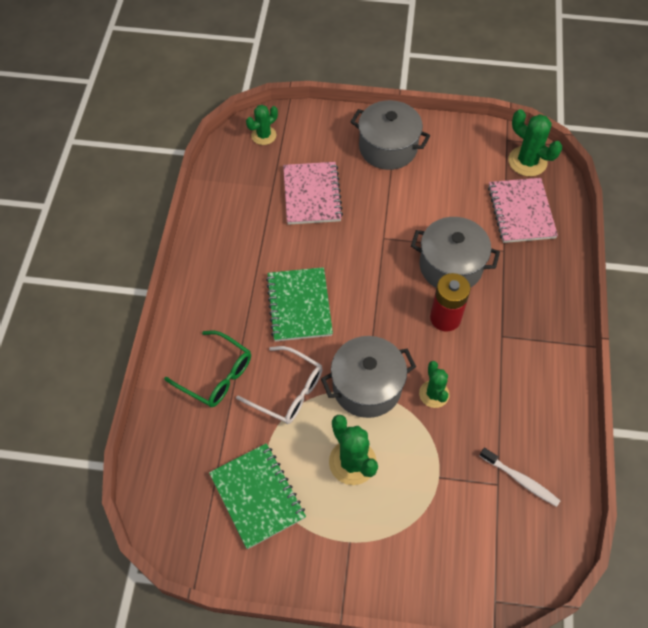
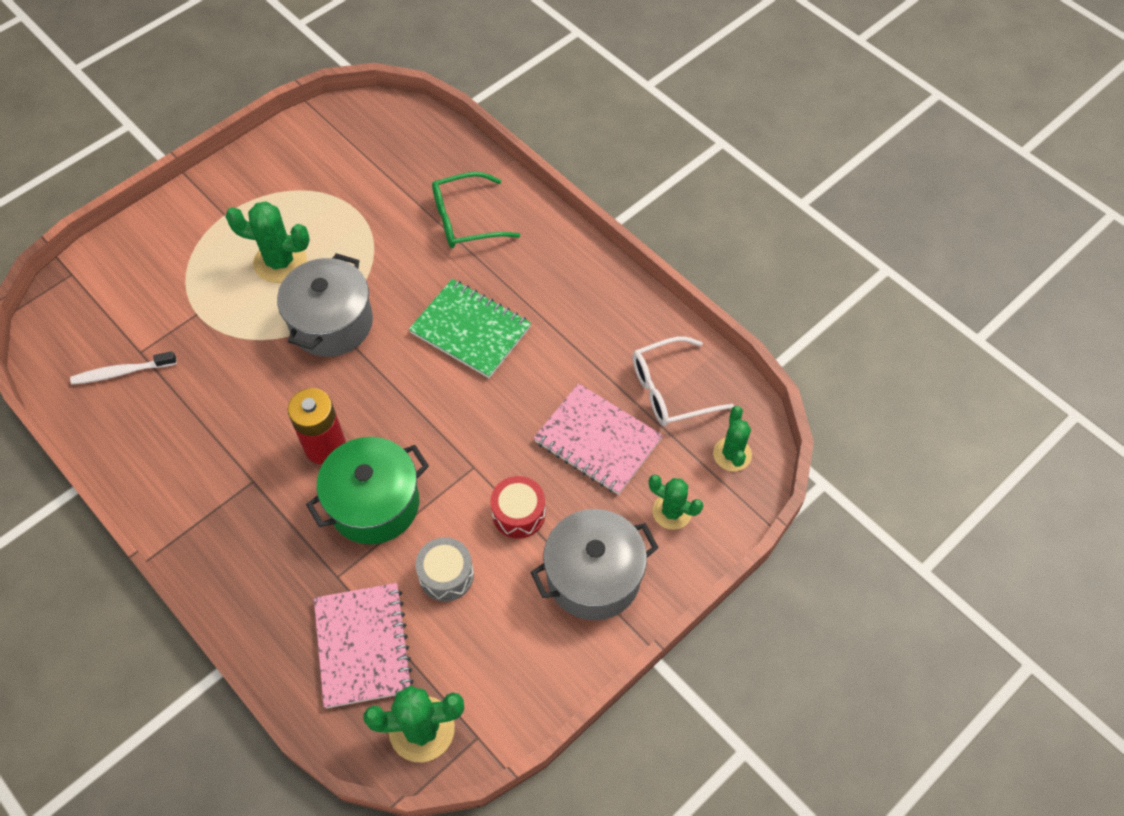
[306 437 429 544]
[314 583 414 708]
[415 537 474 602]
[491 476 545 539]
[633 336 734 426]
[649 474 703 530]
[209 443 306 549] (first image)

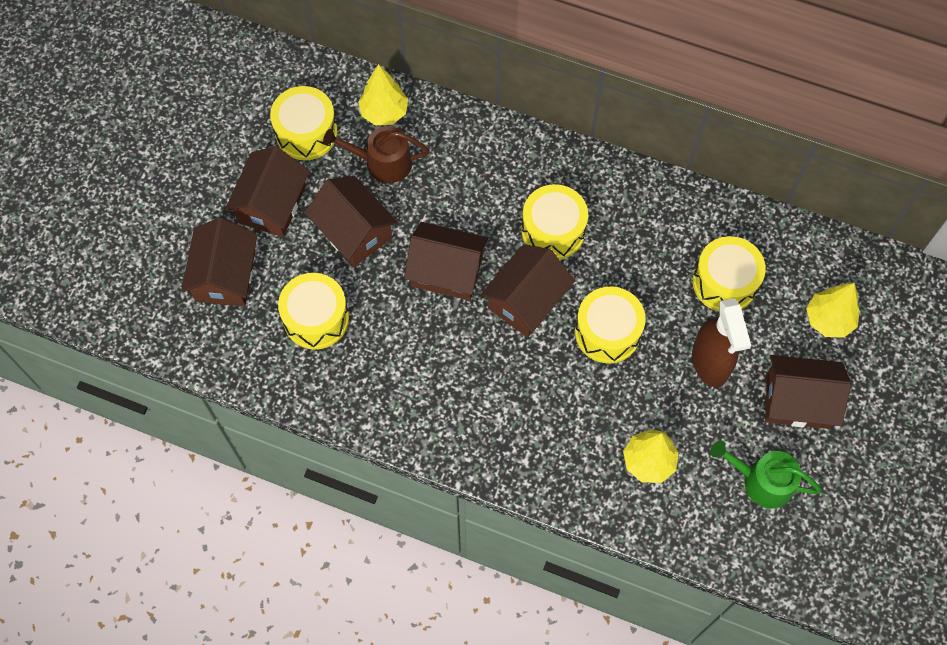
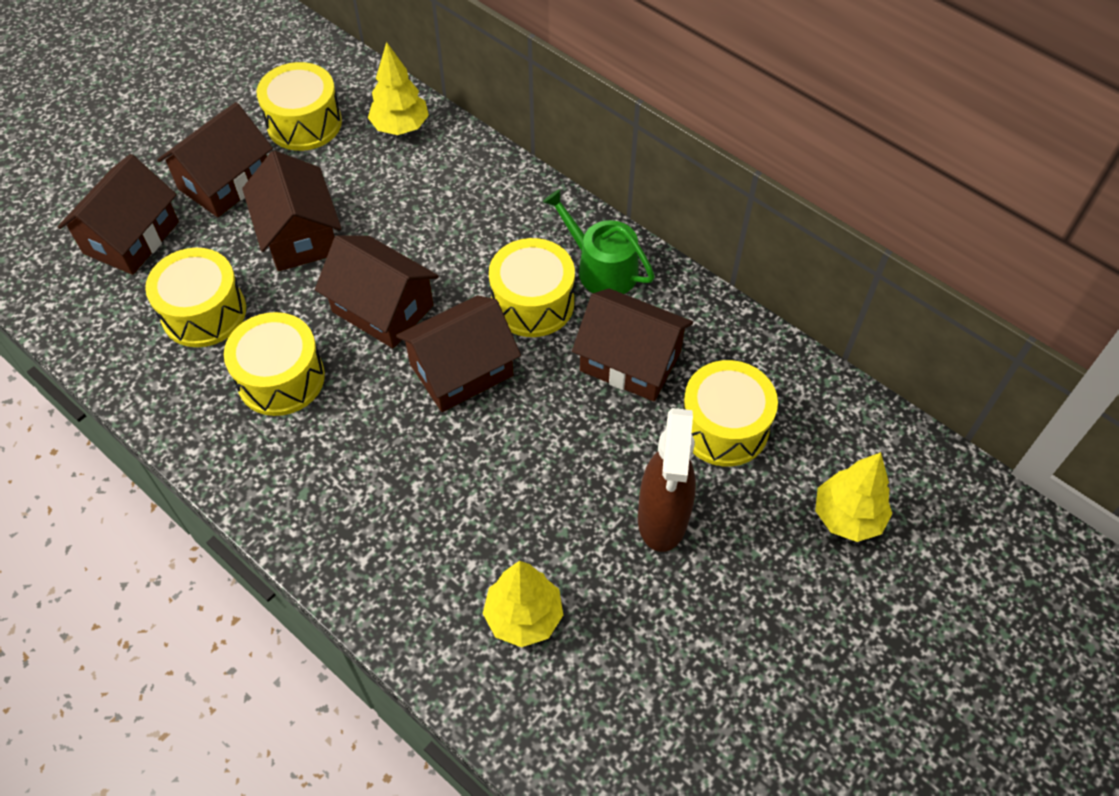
[224 312 325 416]
[543 189 655 294]
[572 289 693 401]
[323 126 430 183] (first image)

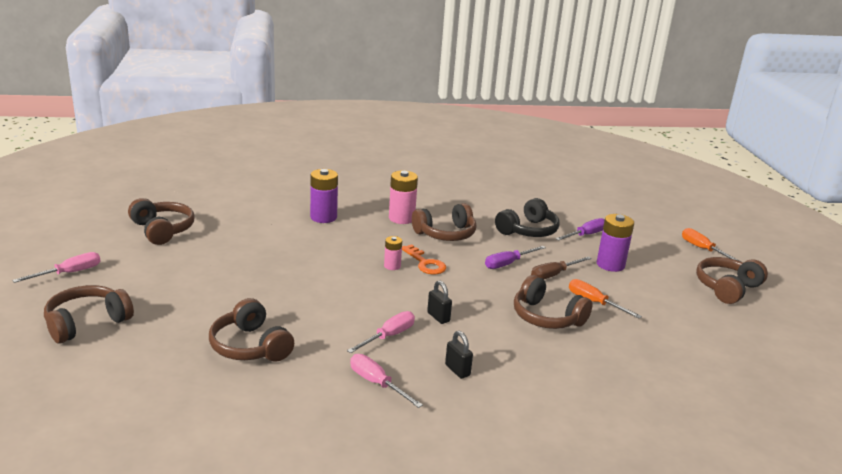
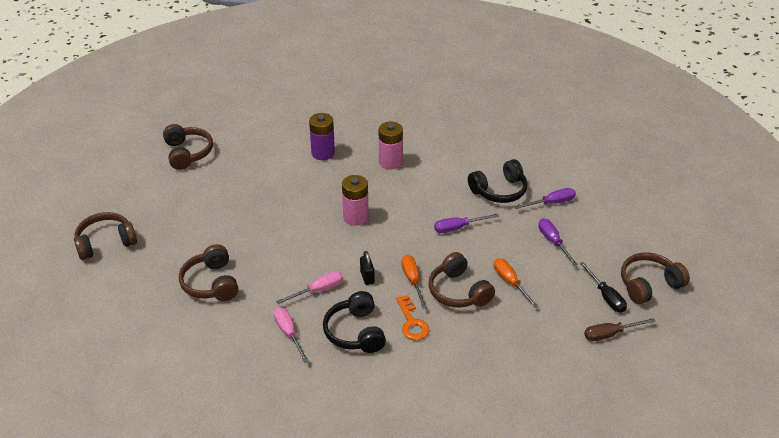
[323 291 386 353]
[342 175 369 225]
[396 295 429 340]
[401 255 427 308]
[538 218 578 266]
[580 262 627 313]
[584 318 656 341]
[12 252 100 283] (first image)
[412 203 477 241] (first image)

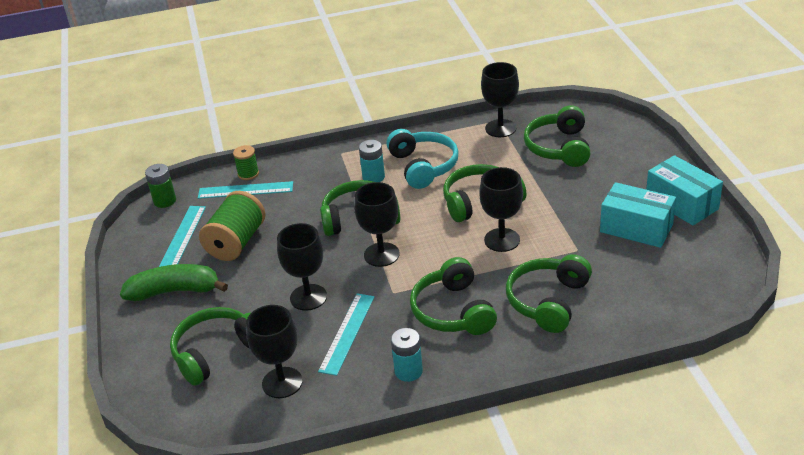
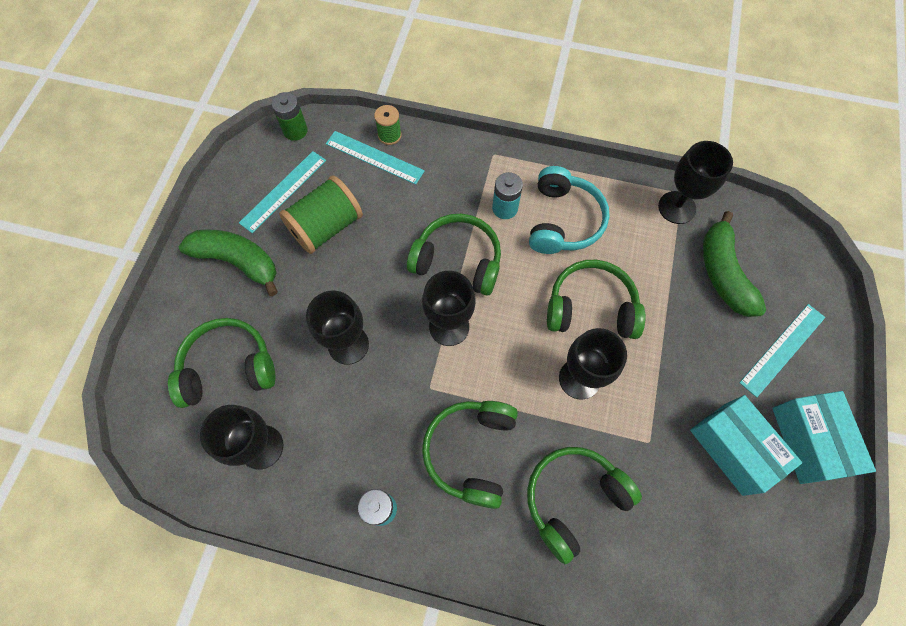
[703 211 766 317]
[739 304 825 397]

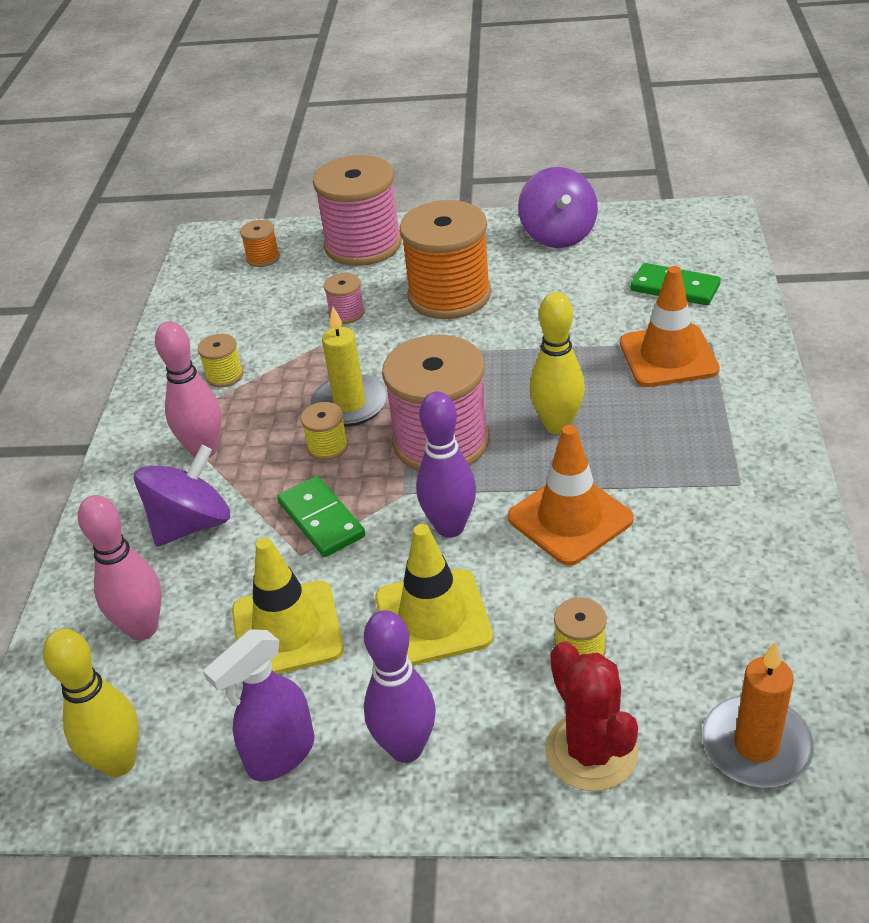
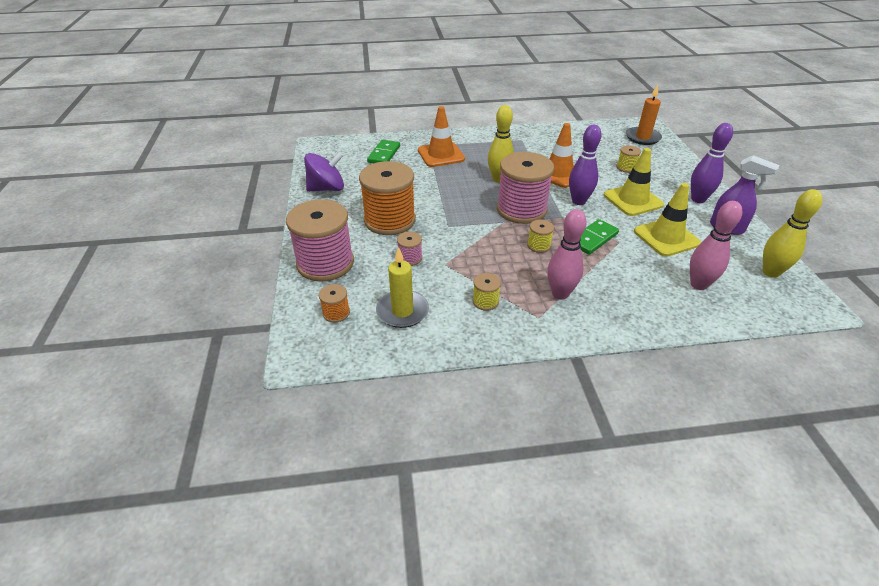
[376 247 429 328]
[134 445 230 547] (first image)
[545 641 639 791] (first image)

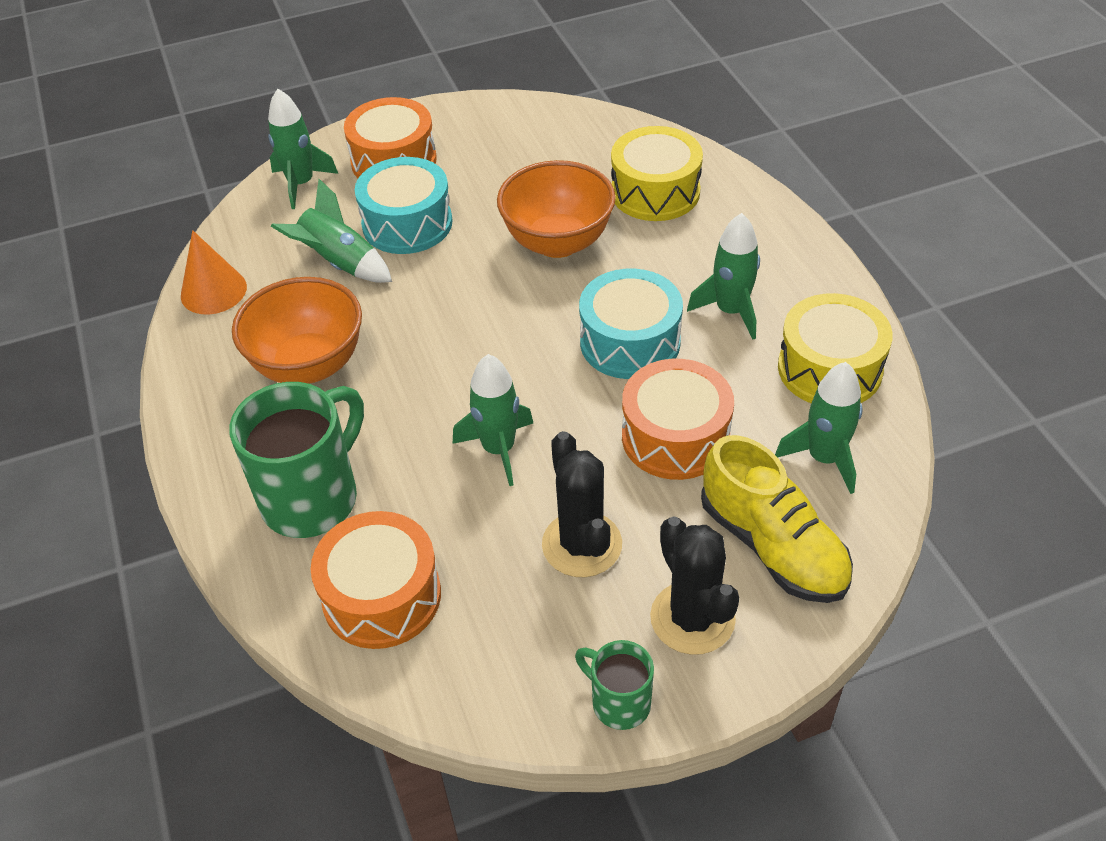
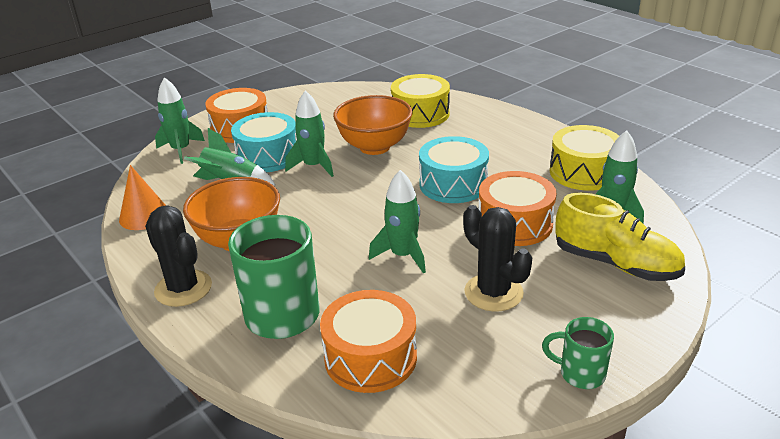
[145 205 212 307]
[285 90 334 177]

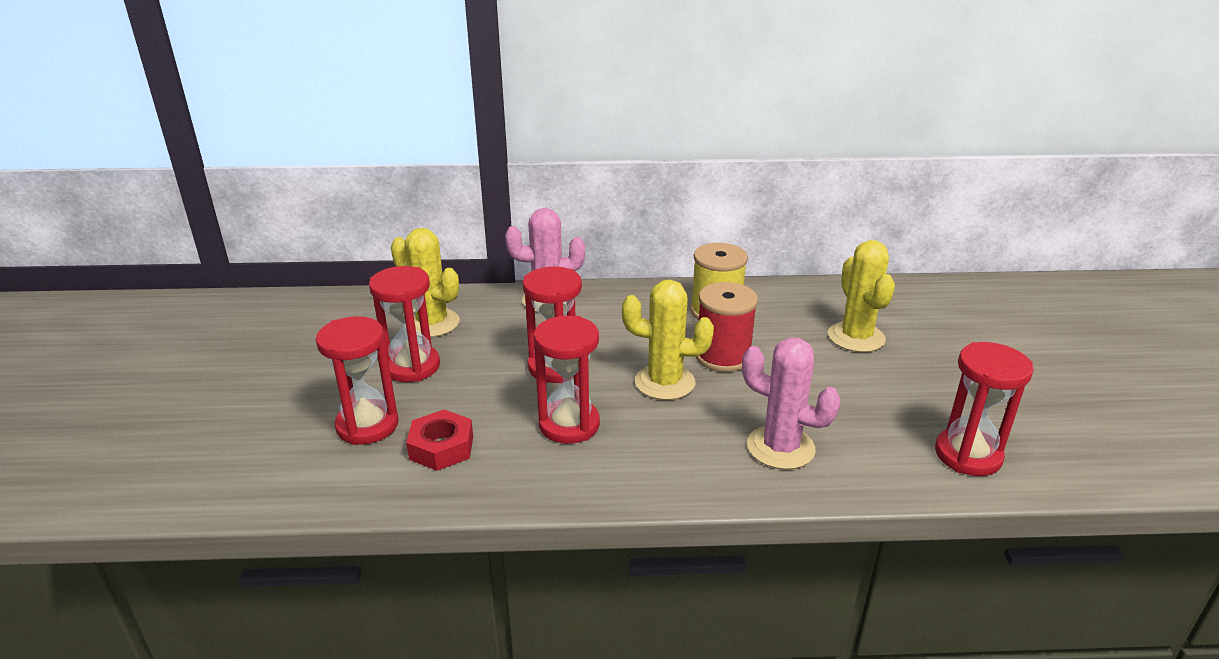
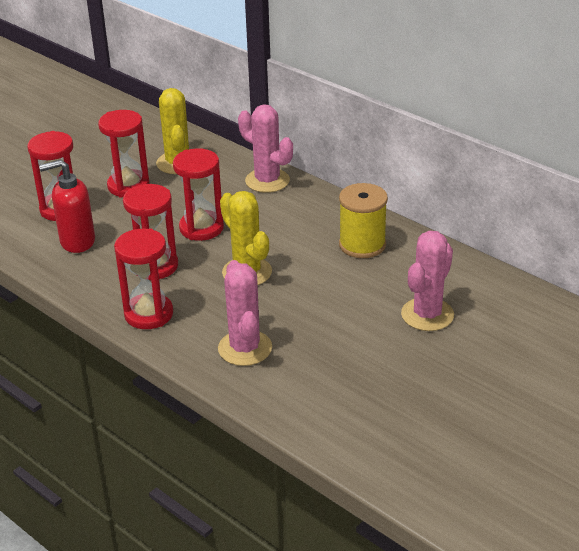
[39 159 95 253]
[114 228 173 329]
[401 231 454 331]
[695 282 758 372] (first image)

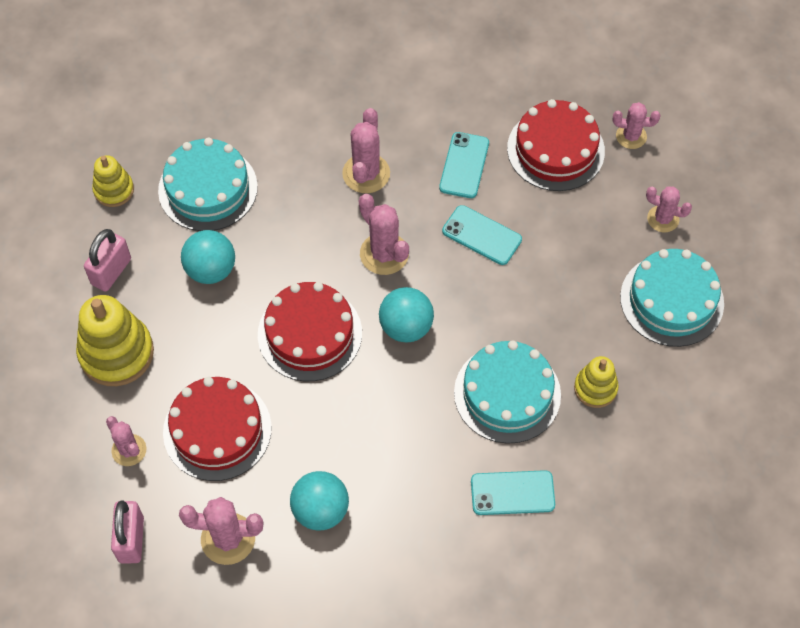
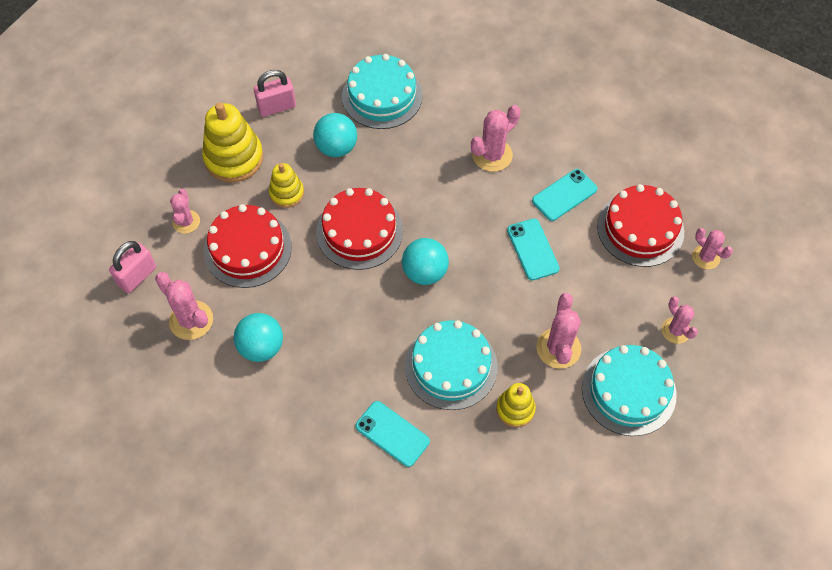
[269 163 304 208]
[536 293 581 369]

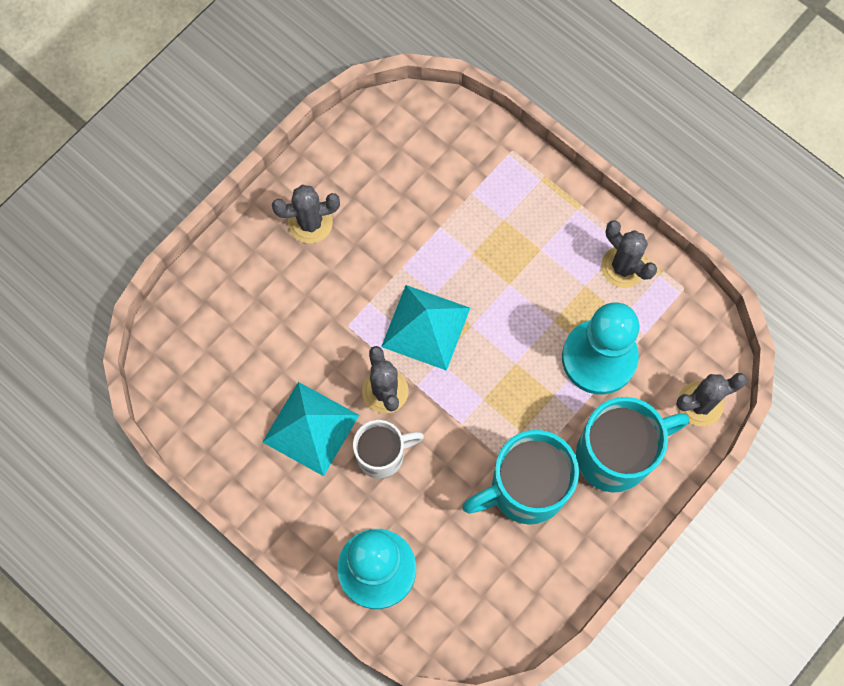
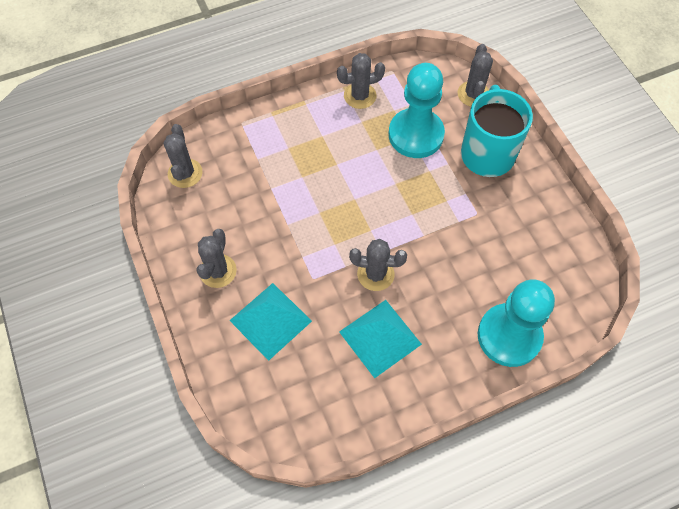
[163 124 203 188]
[229 283 312 361]
[353 420 424 479] (first image)
[462 430 579 525] (first image)

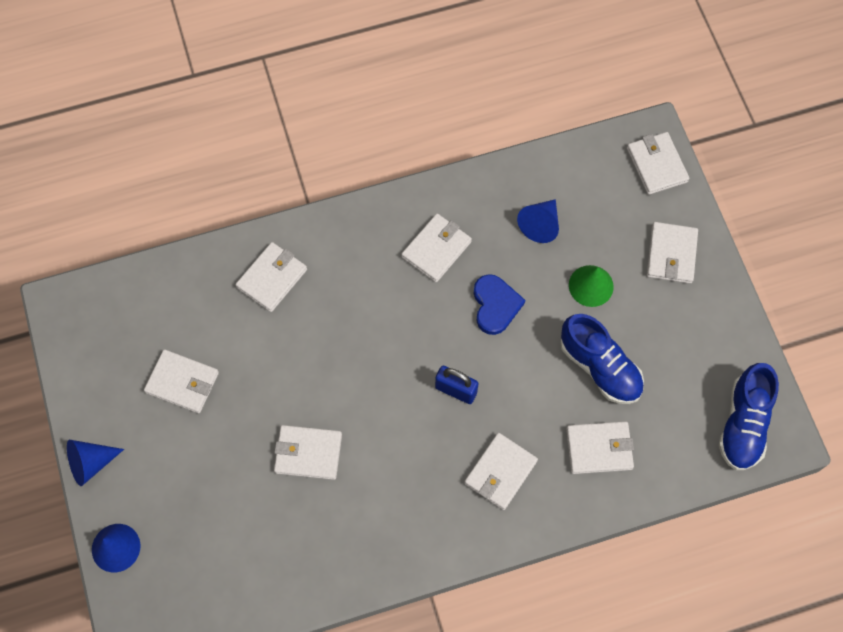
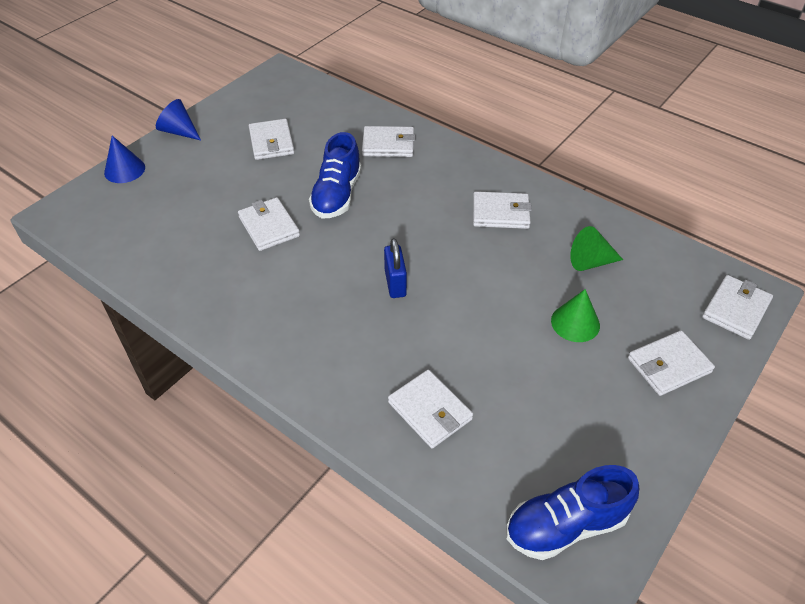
[309 132 362 219]
[570 226 623 271]
[464 433 538 510] (first image)
[474 274 526 335] (first image)

